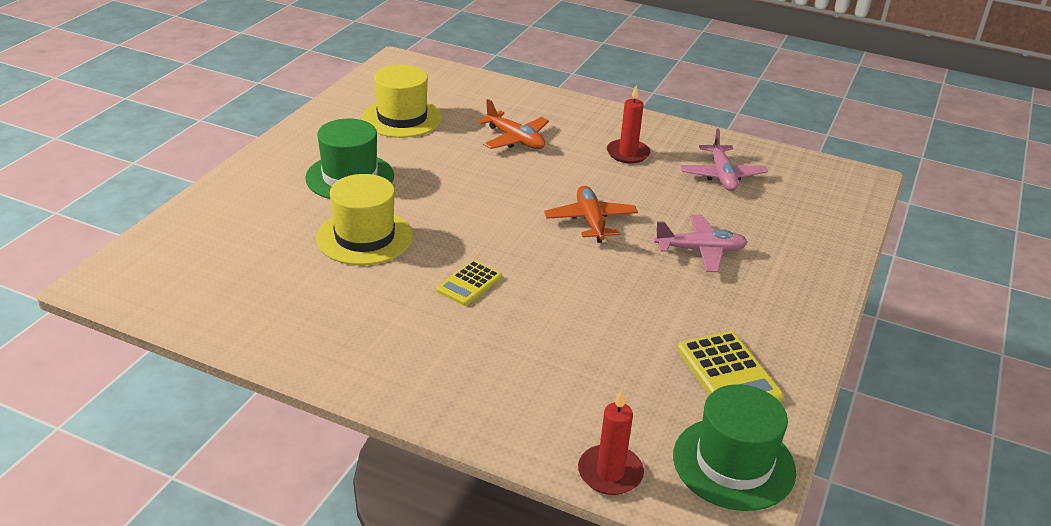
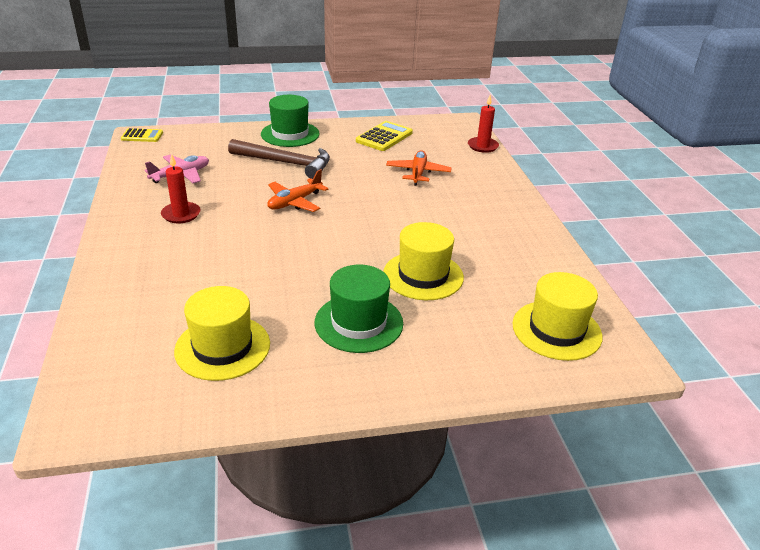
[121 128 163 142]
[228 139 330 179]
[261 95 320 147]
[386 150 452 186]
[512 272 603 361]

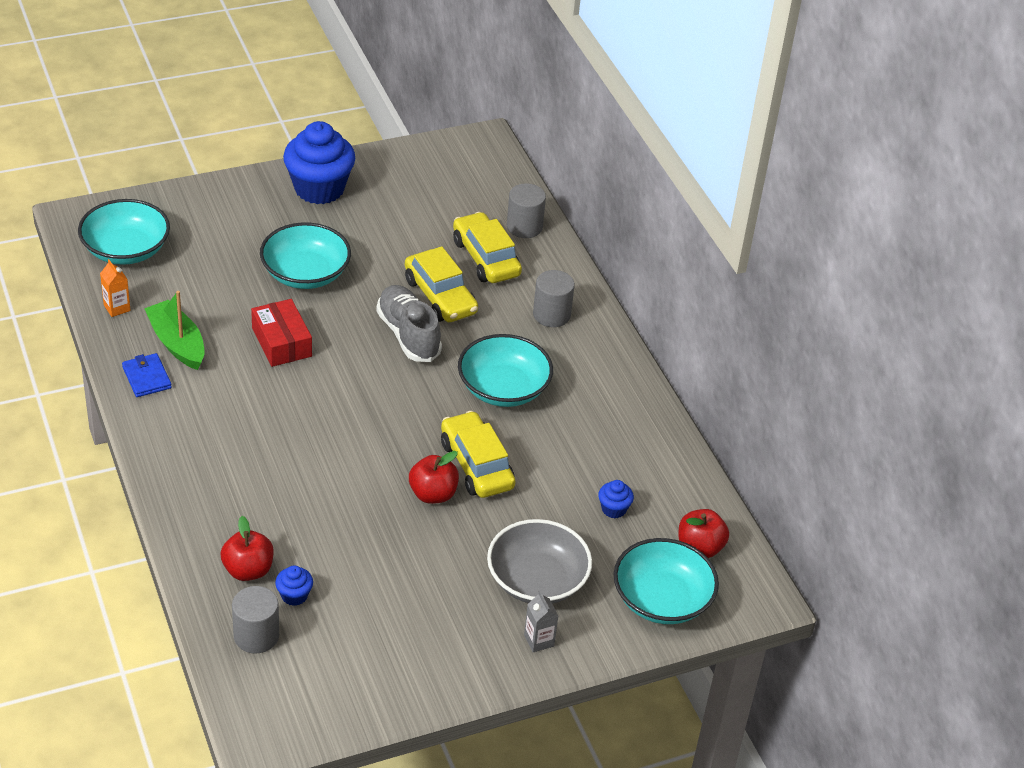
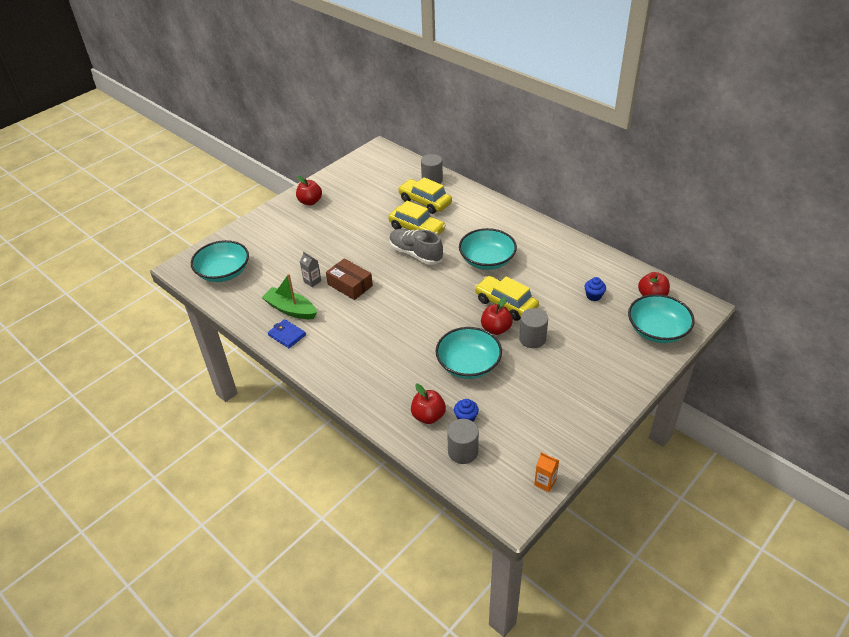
[296 175 322 205]
[300 251 321 287]
[326 258 373 300]
[436 327 502 379]
[519 308 548 348]
[534 452 559 492]
[487 519 592 603] (first image)

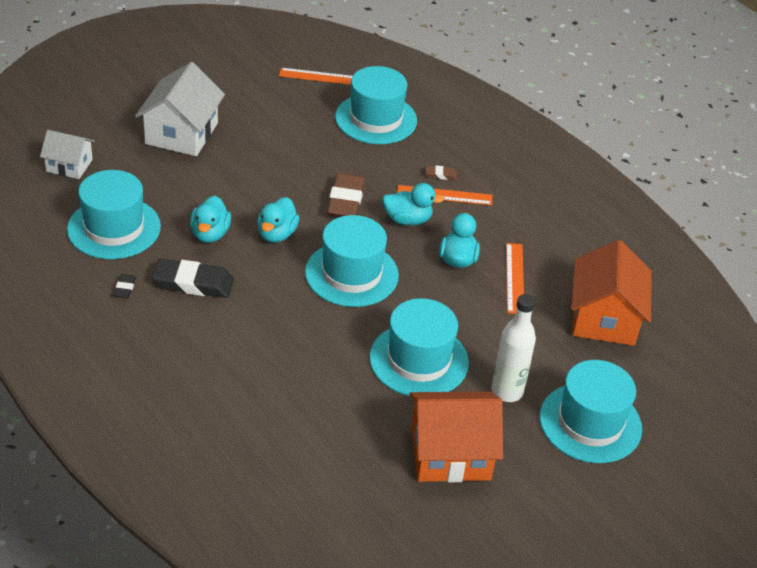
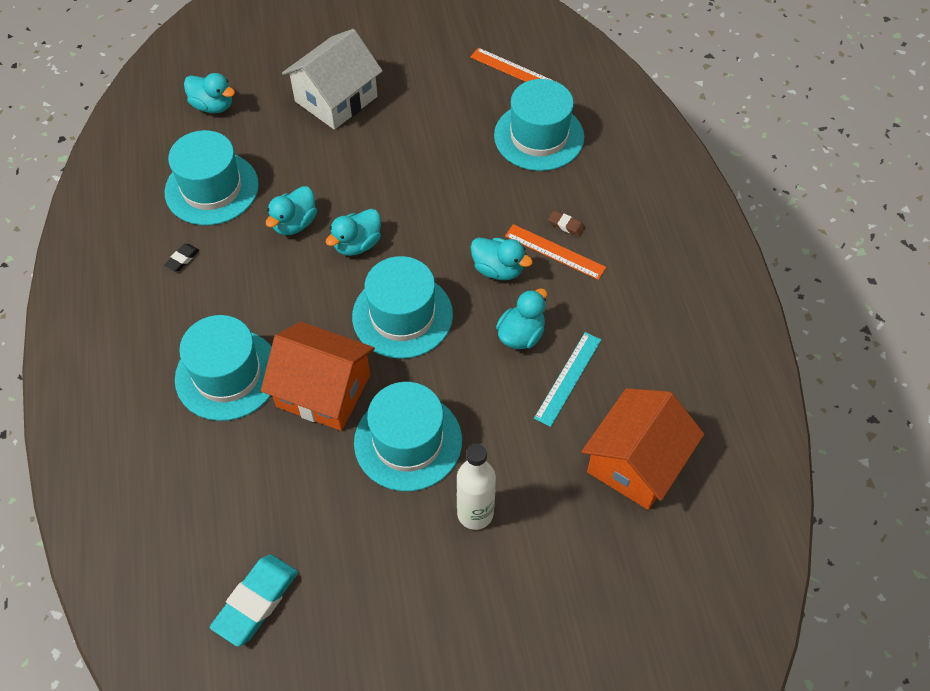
[175 315 272 421]
[184 73 235 113]
[210 555 298 647]
[261 322 375 431]
[534 332 601 427]
[152 259 234 298] (first image)
[327 173 365 217] (first image)

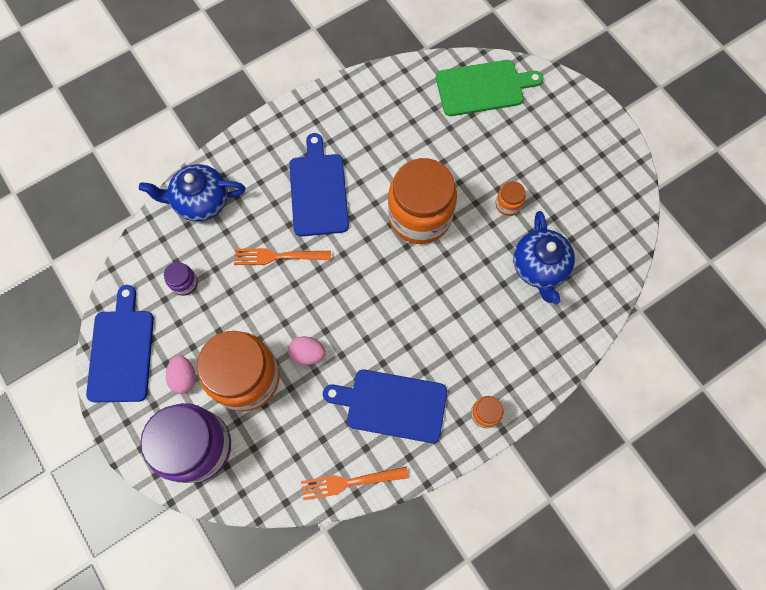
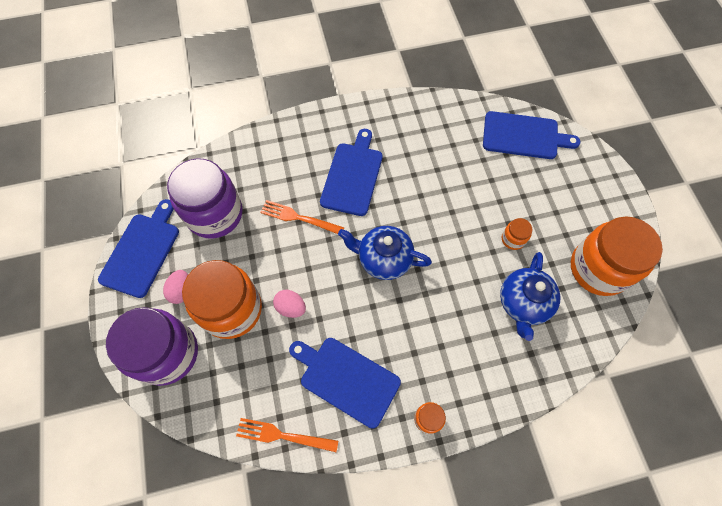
[167 158 243 239]
[338 226 432 280]
[483 111 580 159]
[571 217 663 296]

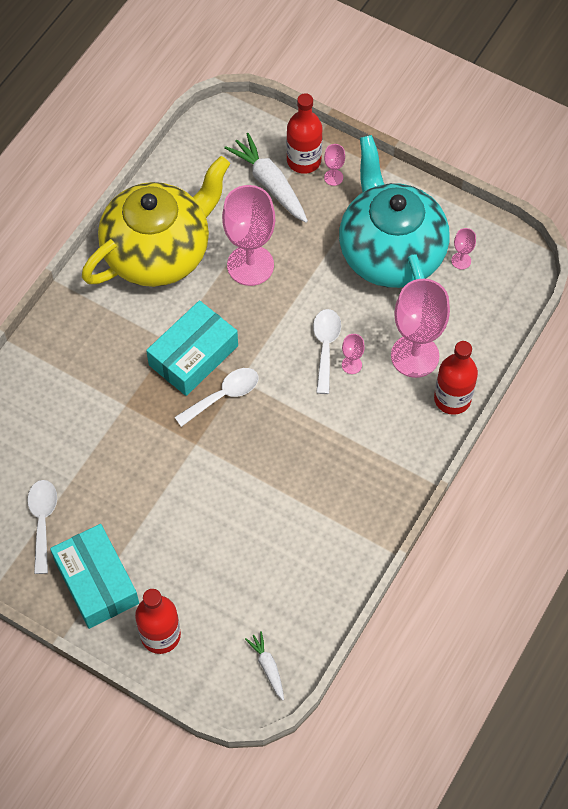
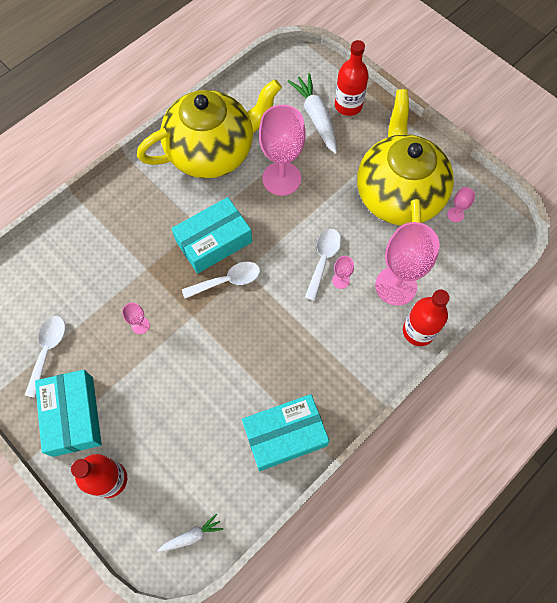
[122 303 150 334]
[157 513 223 552]
[242 394 330 471]
[357 89 454 225]

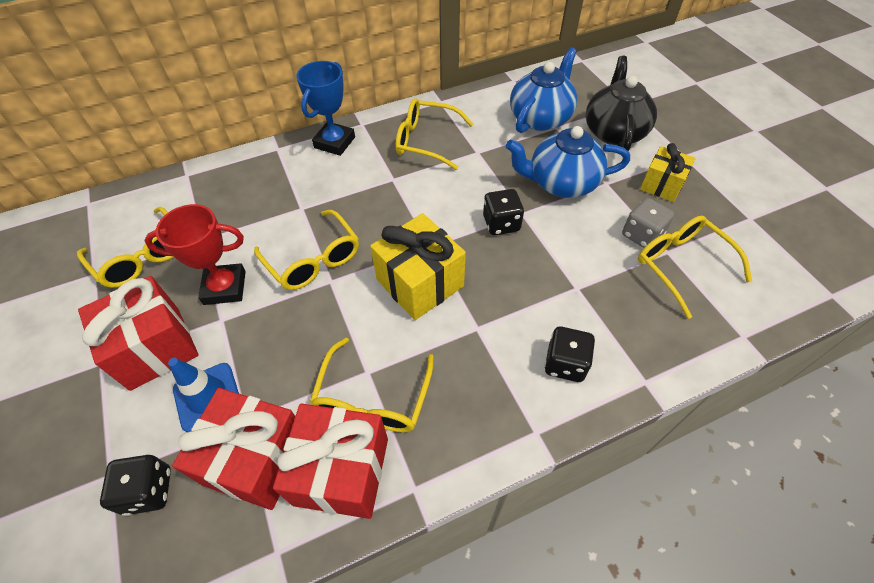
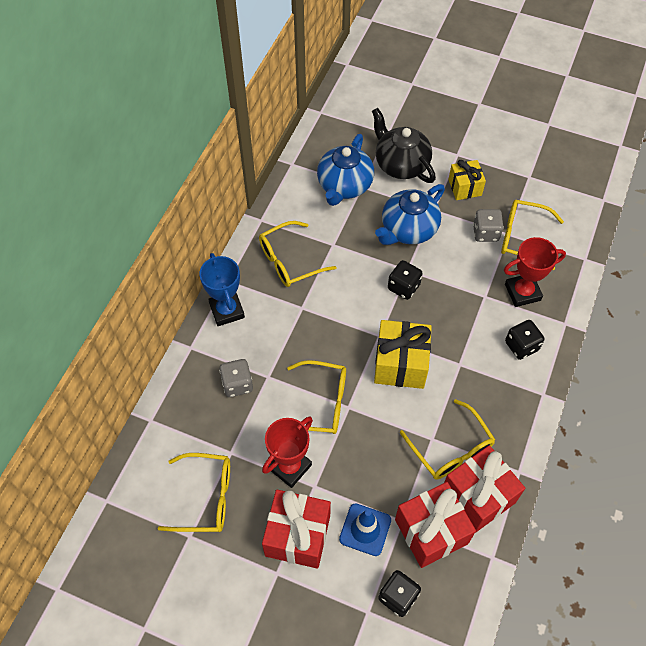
[219 359 253 397]
[317 134 374 206]
[504 237 566 307]

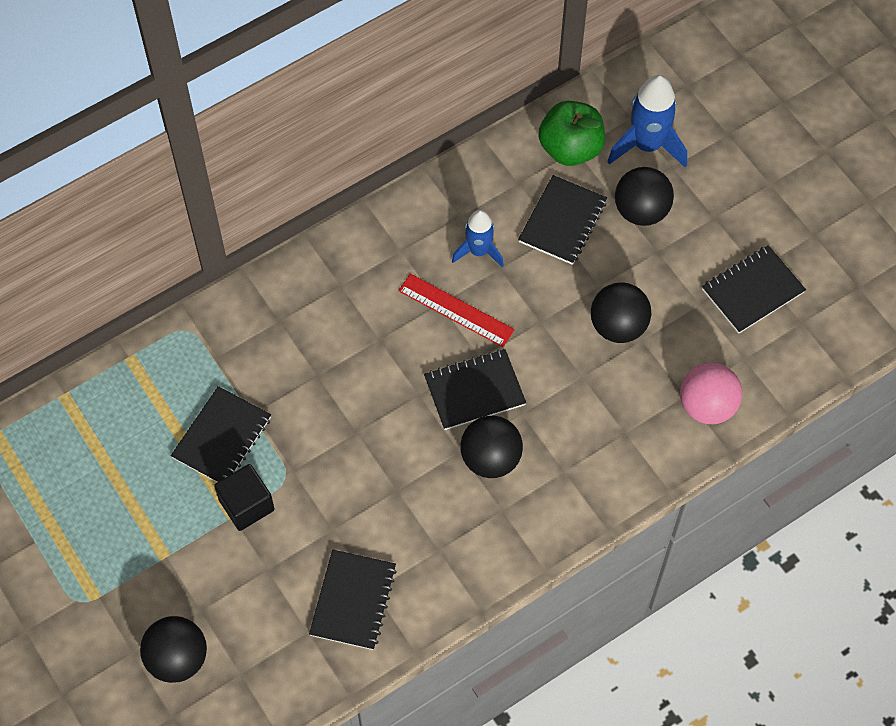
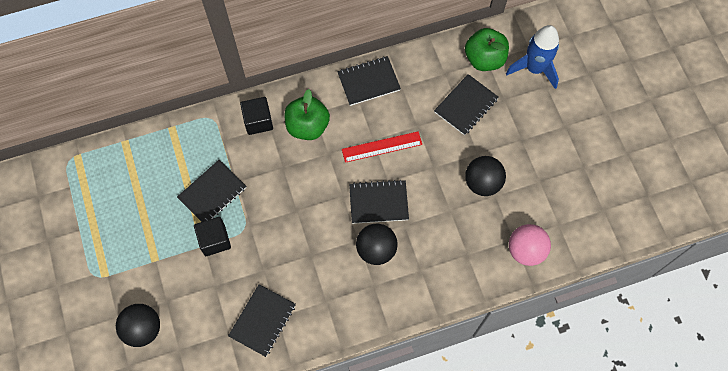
[240 97 273 135]
[284 89 330 140]
[337 56 401 106]
[342 131 422 163]
[452 210 504 267] (first image)
[615 167 674 226] (first image)

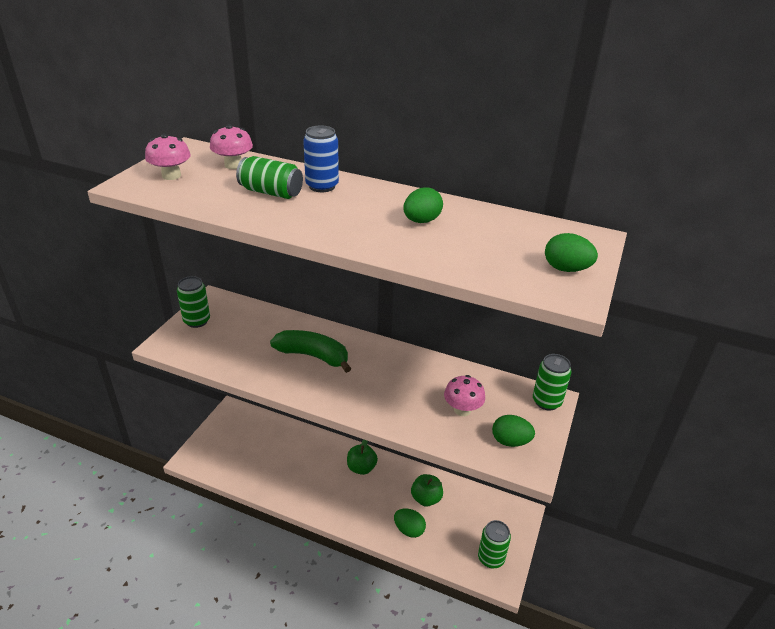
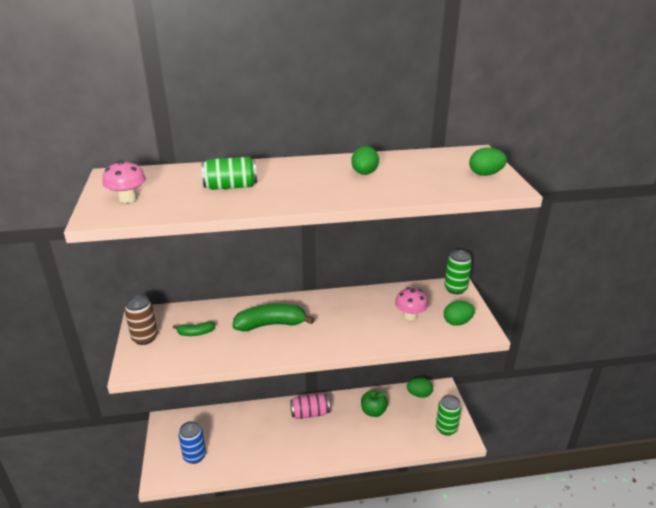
[124 295 158 345]
[173 321 216 336]
[179 421 206 464]
[290 394 330 419]
[407 377 433 398]
[210 124 253 169] (first image)

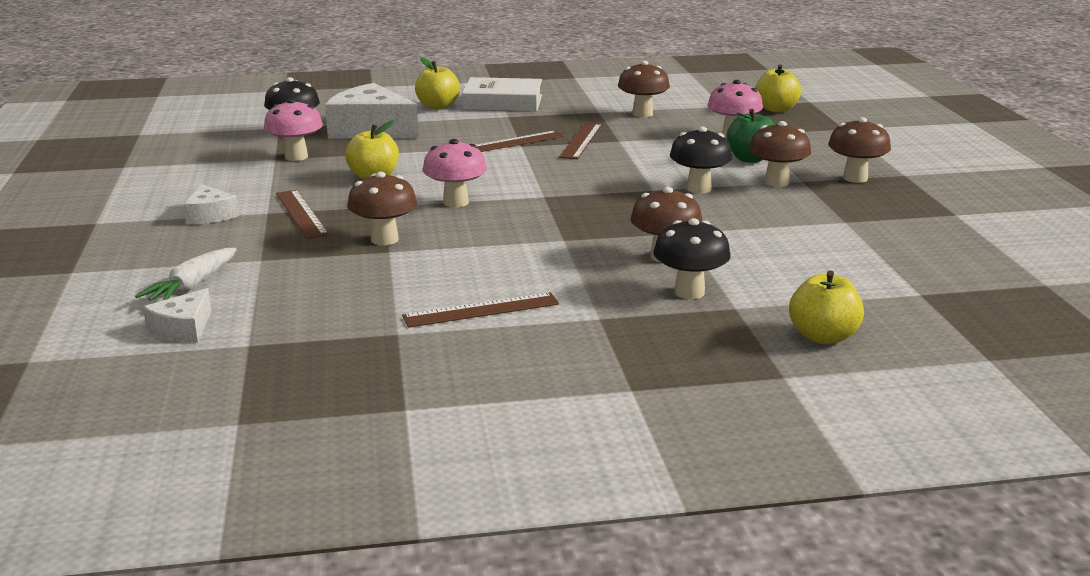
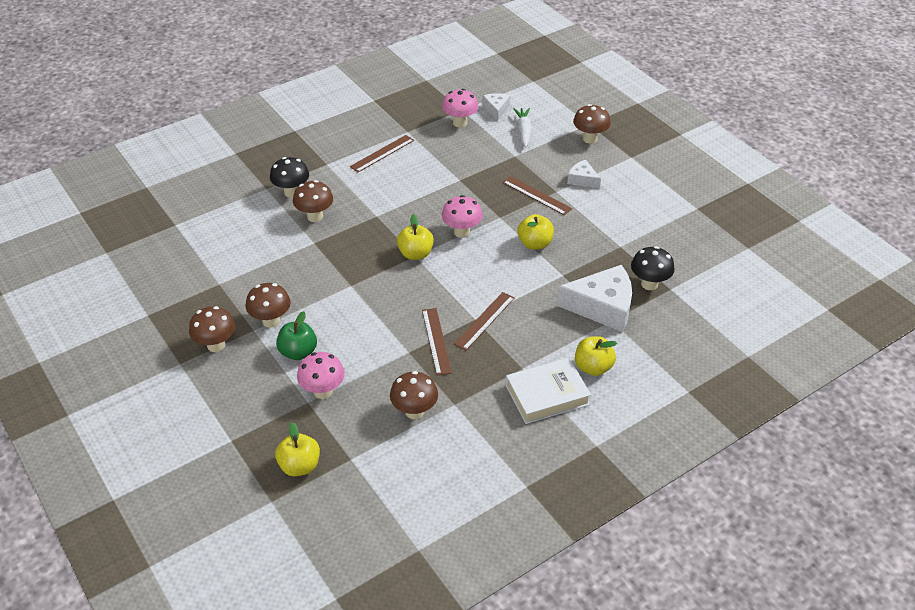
[397 214 434 260]
[442 89 478 128]
[573 104 611 144]
[670 127 732 193] (first image)

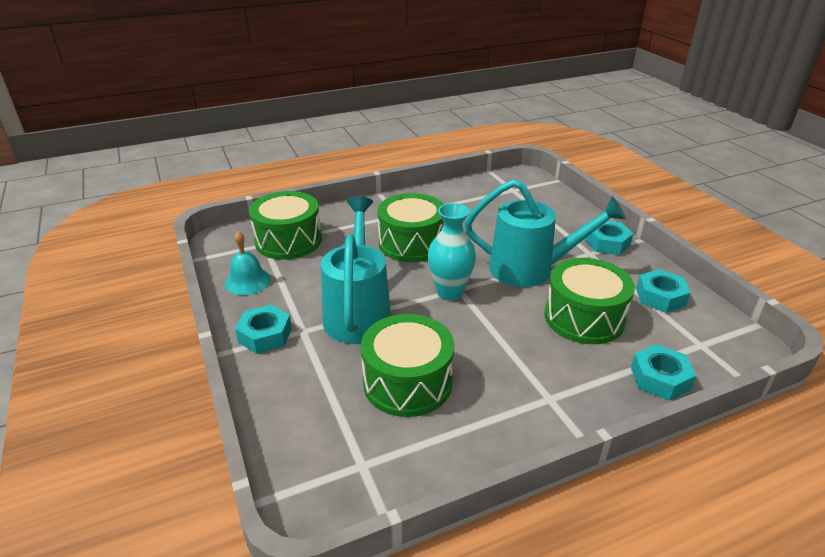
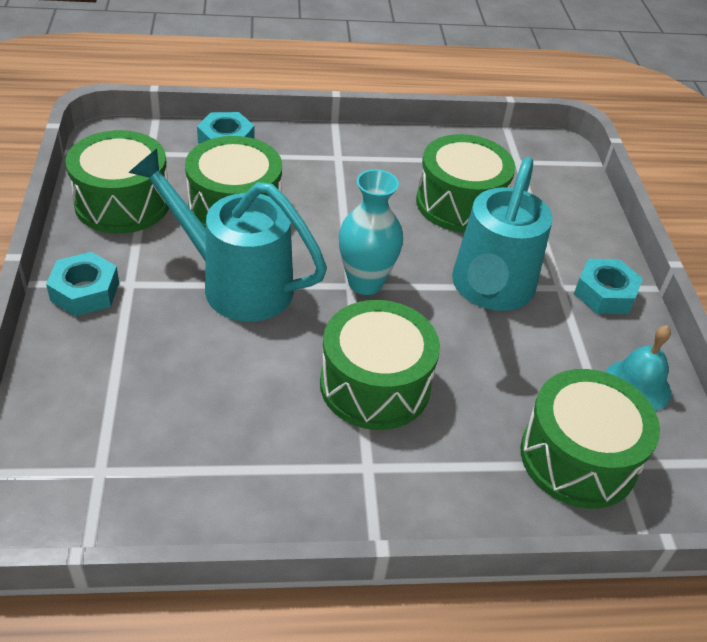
[65 130 169 234]

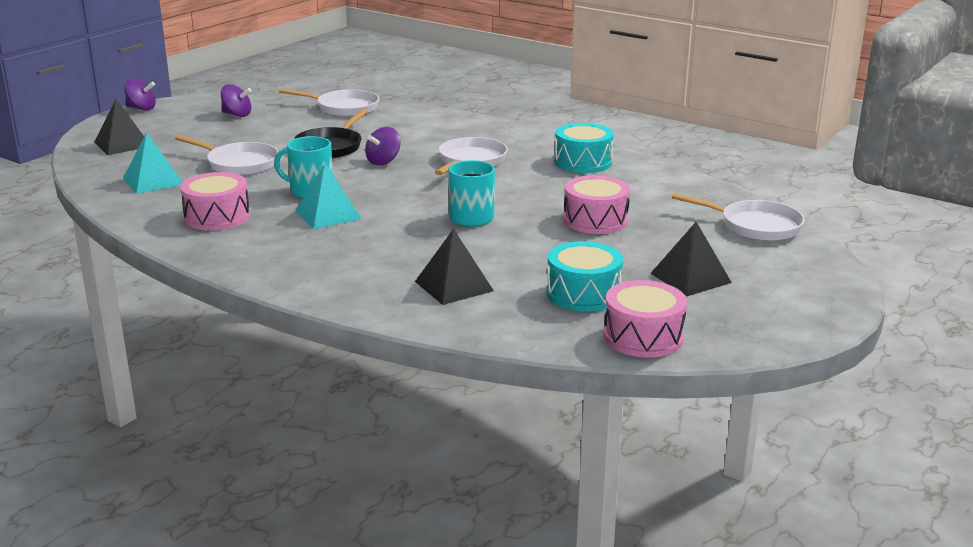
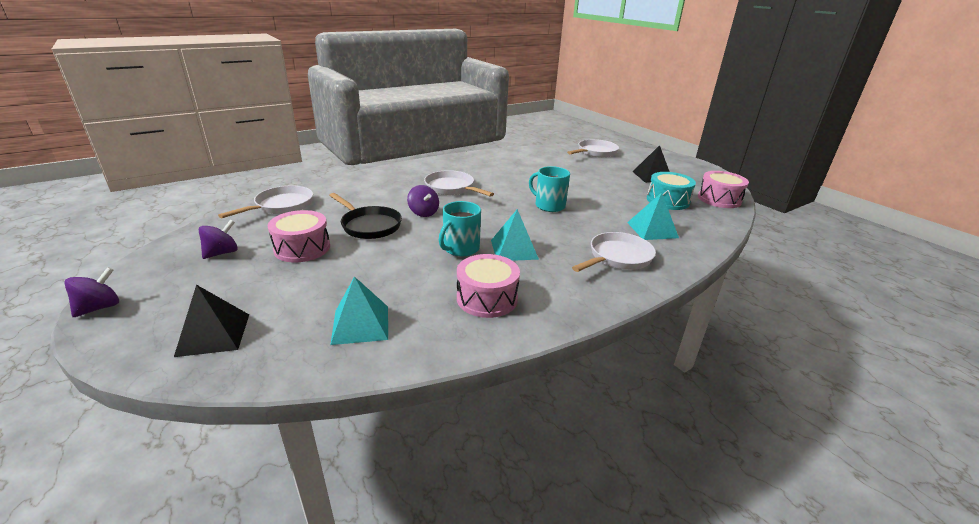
[267 210 330 262]
[572 232 656 272]
[627 193 679 240]
[555 123 614 173] (first image)

